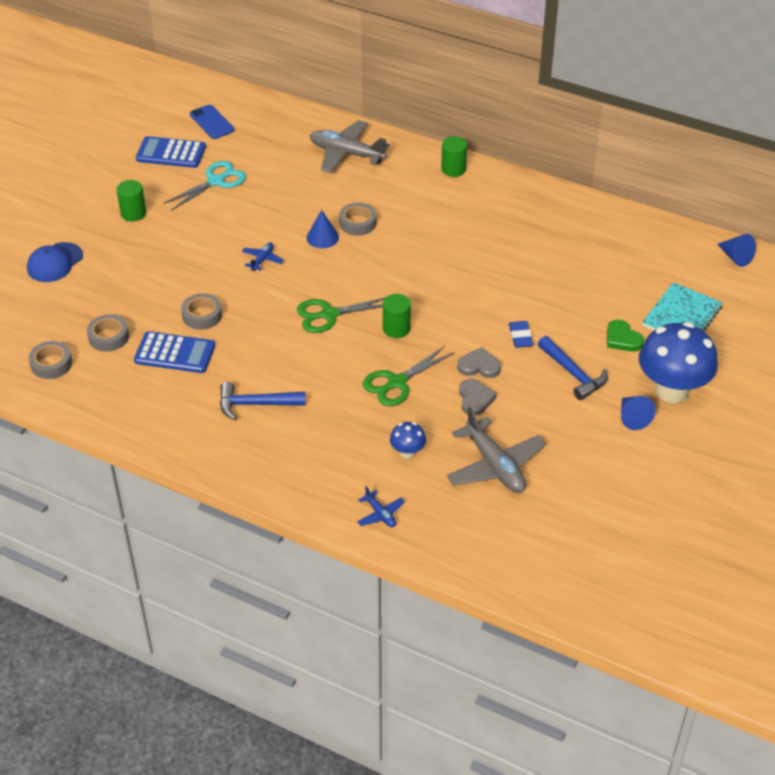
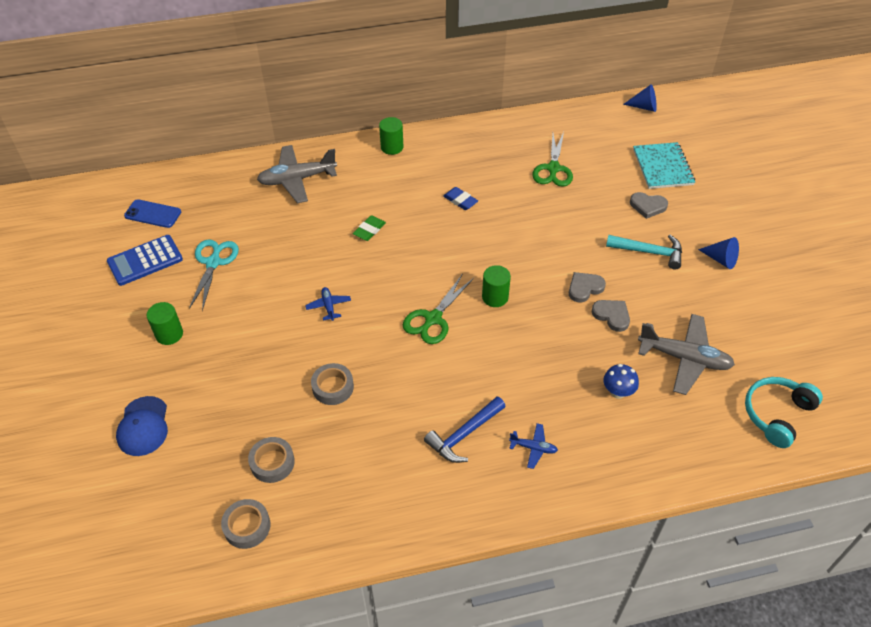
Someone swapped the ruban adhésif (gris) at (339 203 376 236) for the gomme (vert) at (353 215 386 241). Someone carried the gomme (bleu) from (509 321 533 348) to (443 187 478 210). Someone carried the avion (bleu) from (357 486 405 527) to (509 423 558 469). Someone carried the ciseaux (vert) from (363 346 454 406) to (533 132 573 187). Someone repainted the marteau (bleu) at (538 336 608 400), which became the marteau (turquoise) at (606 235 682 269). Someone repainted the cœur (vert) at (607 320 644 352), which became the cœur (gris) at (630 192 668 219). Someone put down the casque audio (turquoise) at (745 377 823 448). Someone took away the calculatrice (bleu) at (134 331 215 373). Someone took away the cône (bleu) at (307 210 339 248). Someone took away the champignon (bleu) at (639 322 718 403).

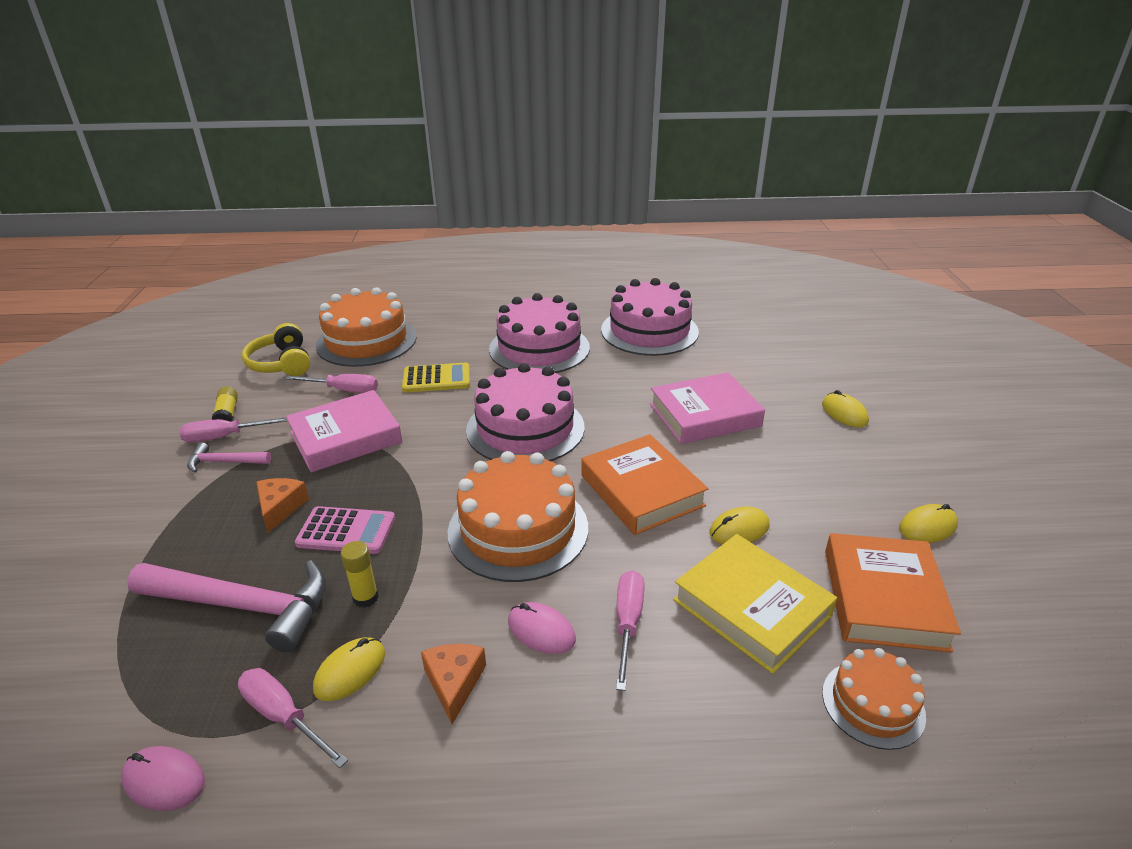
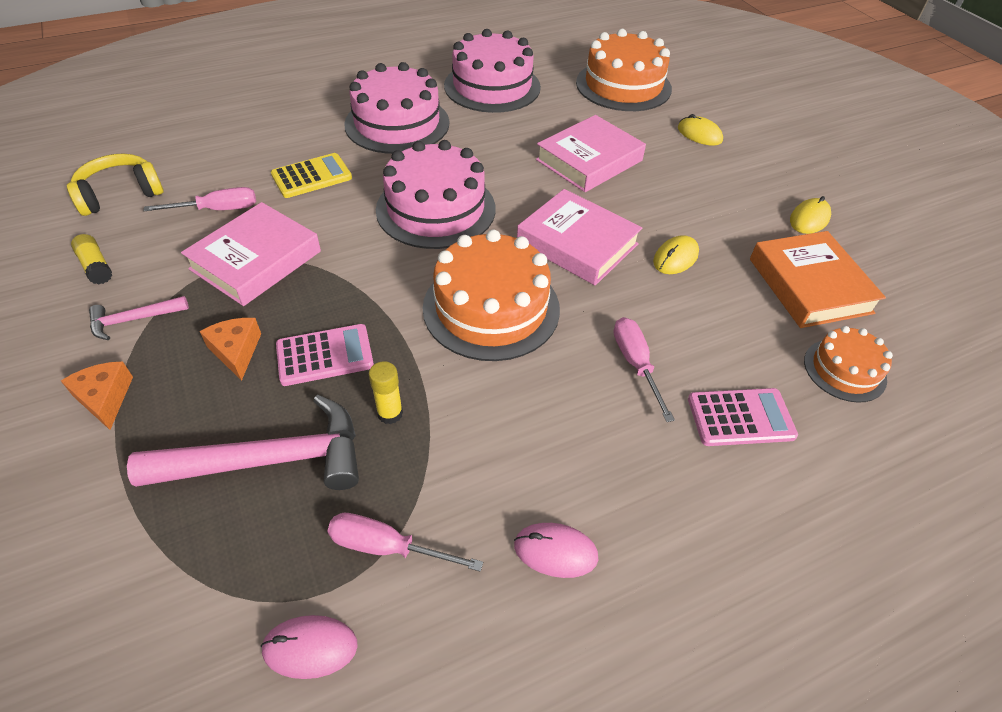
Someone carried the fromage (orange) from (421 644 486 724) to (61 361 133 430). Someone rotated the casque audio (jaune) at (242 323 311 376) by 105 degrees clockwise. Someone carried the souris (rose) from (508 602 576 654) to (514 523 598 578). Someone repainted the livre (orange) at (581 434 708 535), which became the livre (rose) at (517 189 642 285). Someone carried the gâteau (orange) from (316 287 417 367) to (576 29 672 111). Someone put down the calculatrice (rose) at (688 388 798 446). Someone took away the tournevis (rose) at (179 417 288 442). Someone took away the souris (jaune) at (313 637 385 701). Someone took away the livre (jaune) at (673 534 837 674).

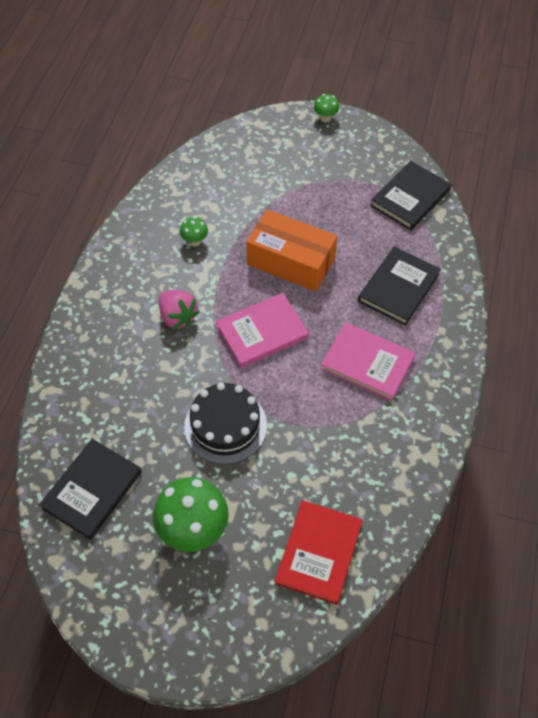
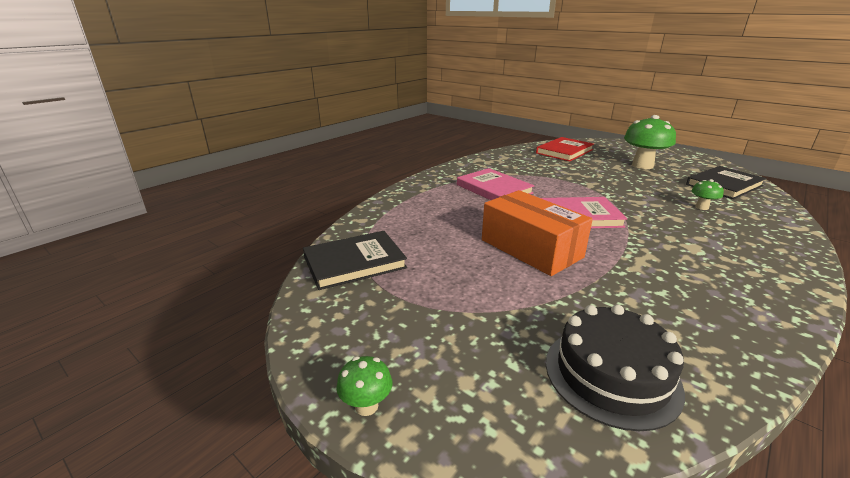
Someone carried the gâteau (noir) from (184 382 267 464) to (546 305 685 431). Someone carried the champignon (vert) from (180 217 208 246) to (691 179 724 210). Someone took away the fraise (rose) at (159 290 200 329). Someone took away the livre (noir) at (358 247 441 325).

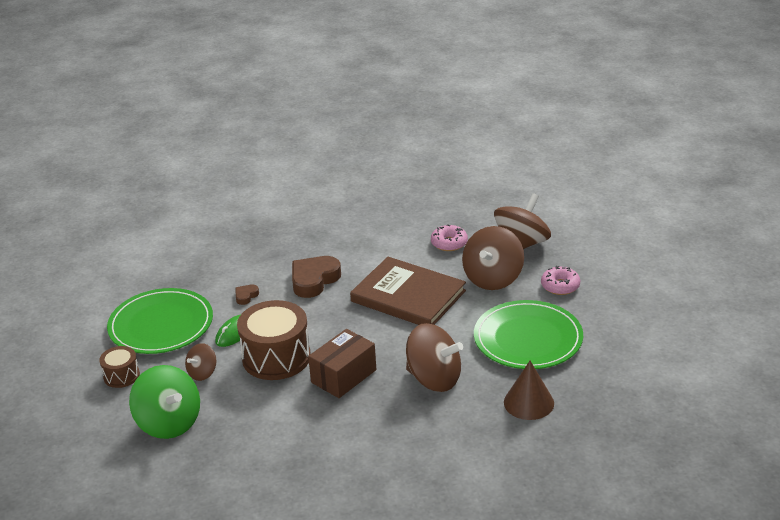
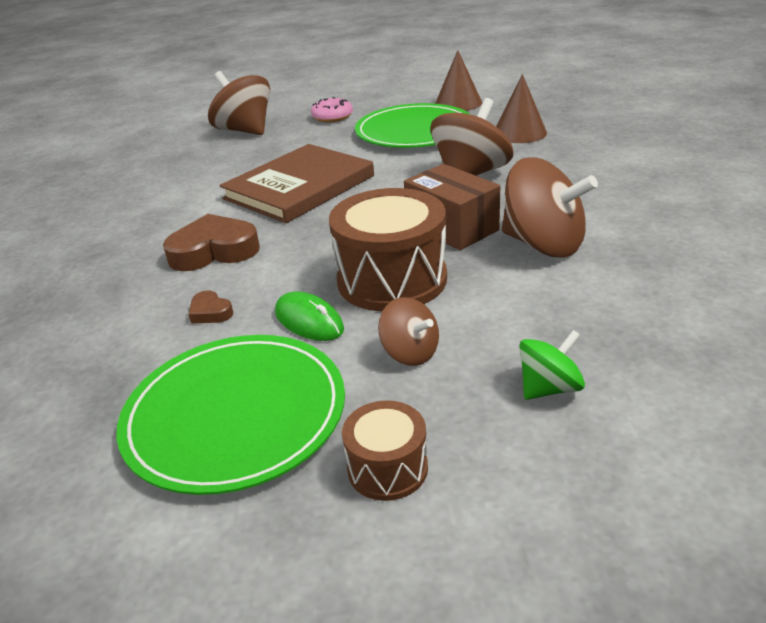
Someone rotated the cœur (marron) at (292 256 341 298) by 120 degrees clockwise. Someone put down the cône (marron) at (435 50 482 111). Someone carried the toupie (marron) from (462 226 524 290) to (502 157 598 257). Someone scaled the toupie (vert) at (129 365 200 439) by 0.54. Someone took away the beignet (rose) at (431 224 468 251).

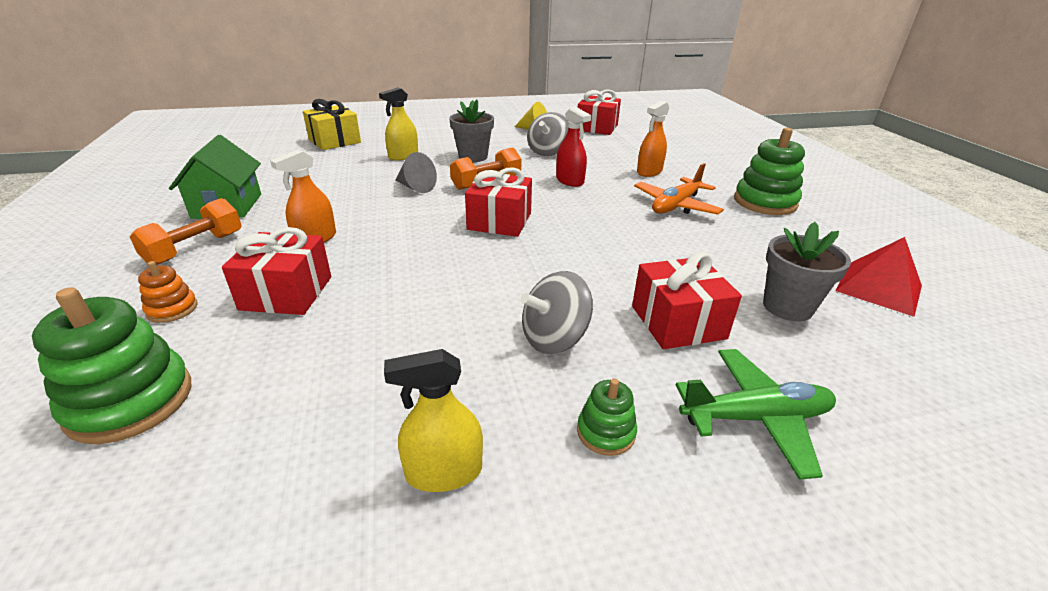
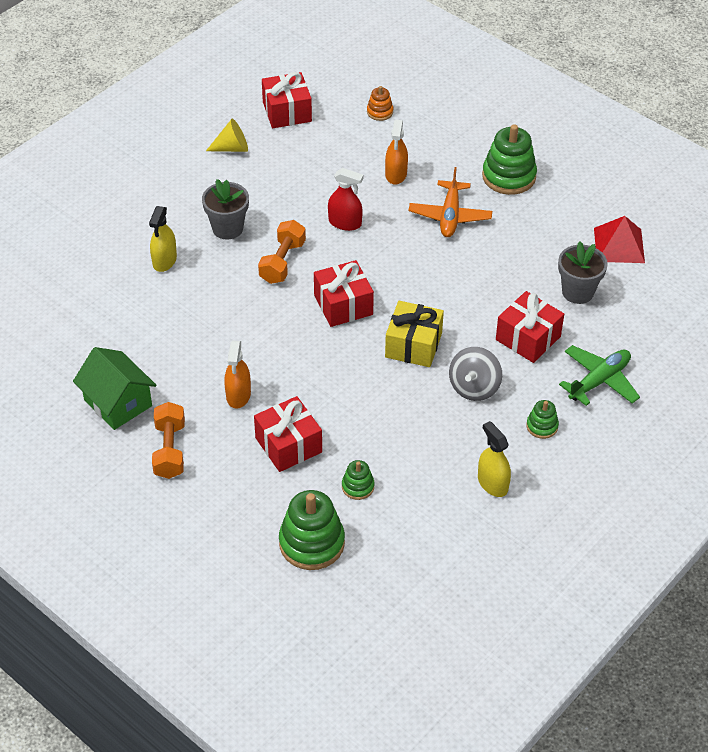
Someone put down the jouet à empiler (vert) at (342 460 374 500). Someone carried the jouet à empiler (orange) from (138 261 198 323) to (367 86 393 121). Someone carried the cadeau (jaune) from (303 99 361 150) to (385 301 444 367). Someone rotated the vaporisateur (jaune) at (384 349 483 492) by 105 degrees clockwise. Someone took away the cône (gris) at (395 152 437 193). Someone took away the toupie (gris) at (527 112 569 156).

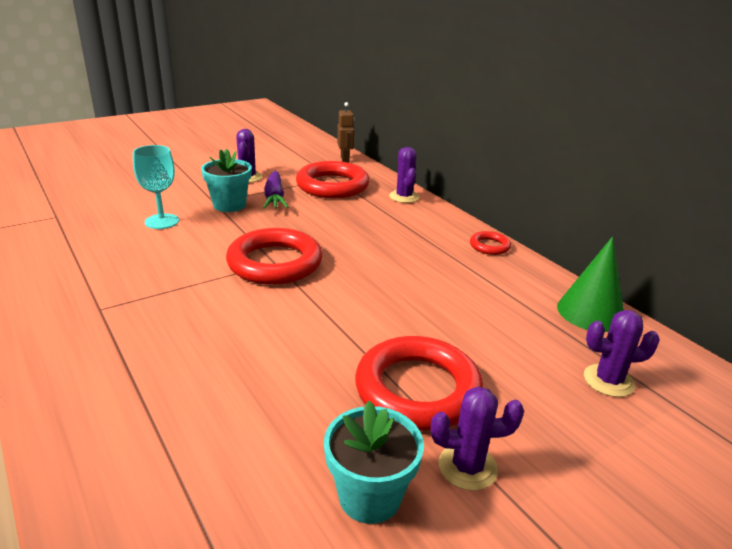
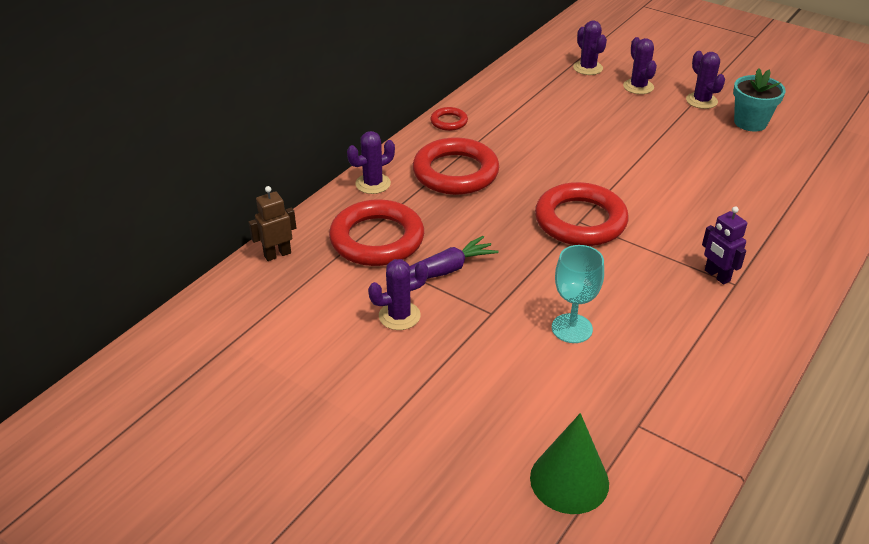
Someone carried the anneau (rouge) from (355 336 483 430) to (413 137 499 195). Someone carried the cône (vert) from (557 236 624 332) to (530 413 609 514). Someone put down the cactus (violet) at (623 37 657 94). Someone put down the robot (violet) at (702 206 747 285). Someone took away the pot de fleurs (turquoise) at (201 149 252 212).

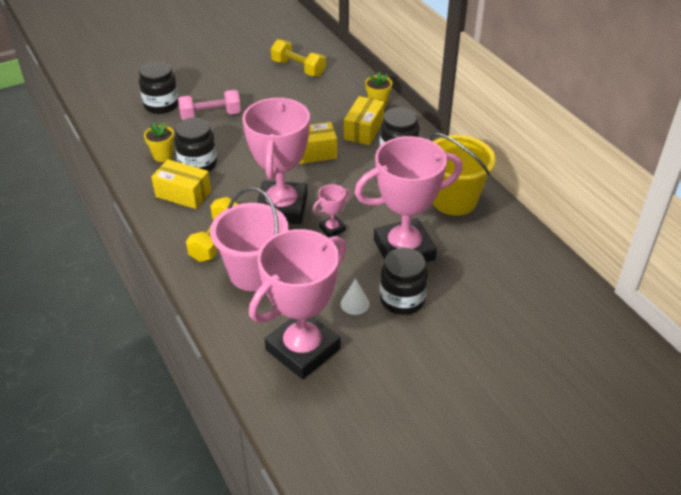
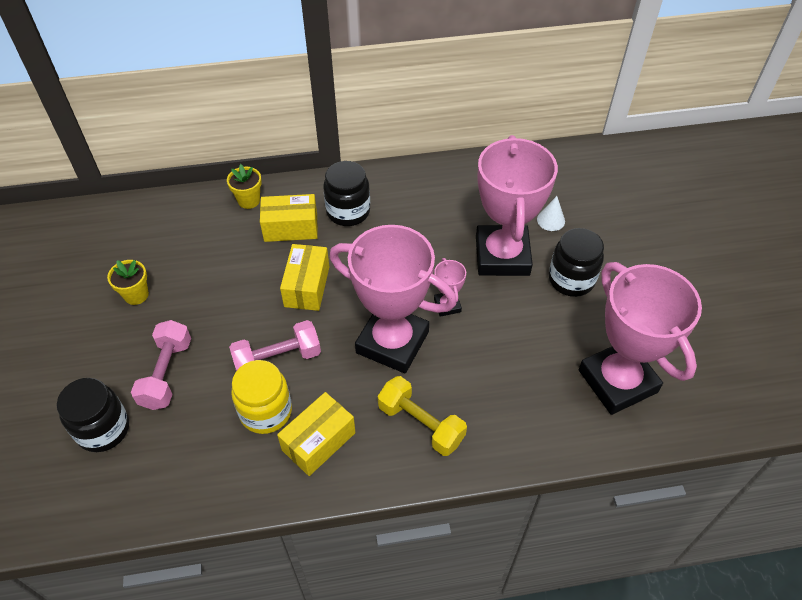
Someone carried the pot de fleurs (jaune) from (144 122 174 162) to (107 260 149 305). Someone put down the haltère (rose) at (229 320 321 371). Someone repainted the bocal (noir) at (174 118 217 172), which became the bocal (jaune) at (231 360 292 434). Someone rotated the boîte (jaune) at (344 96 385 145) by 45 degrees counterclockwise. Someone carried the cône (blanc) from (341 278 370 315) to (537 196 565 231). Someone took away the seau (rose) at (210 187 289 291). Someone took away the haltère (jaune) at (271 39 326 77). Someone took away the seau (jaune) at (429 133 496 216).

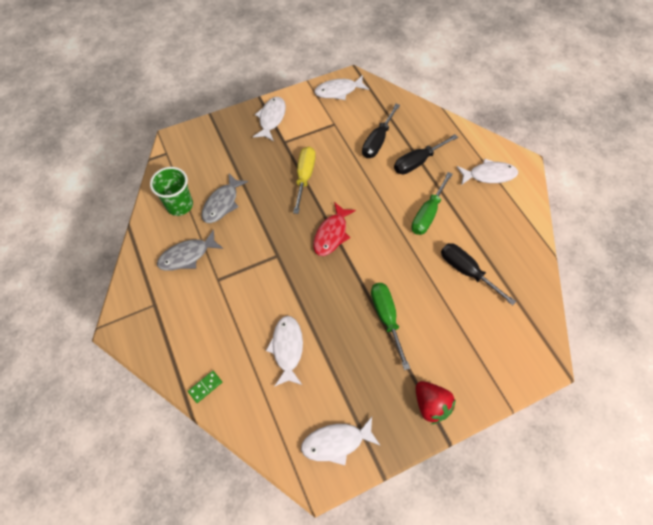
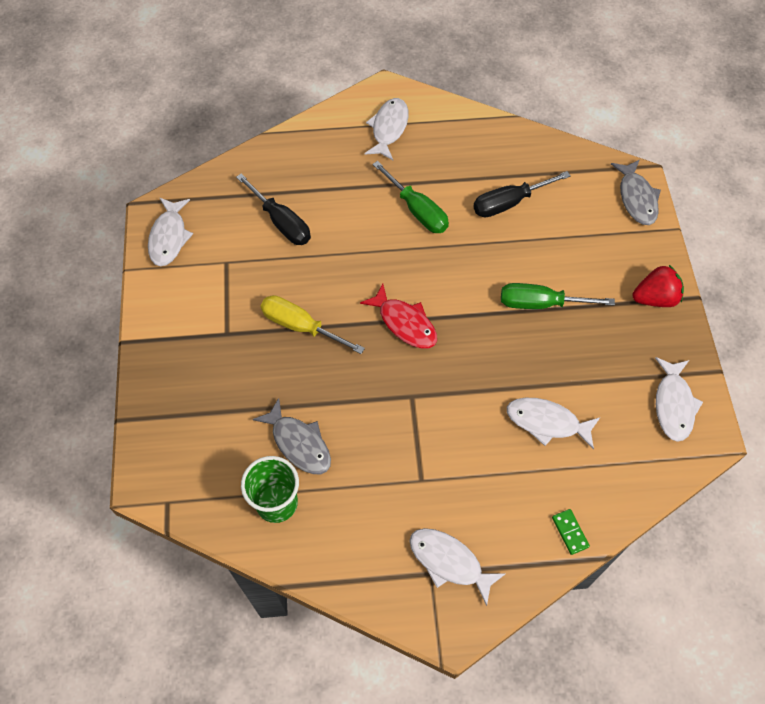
Someone carried the poisson (blanc) from (253 97 286 141) to (409 528 506 606). Someone carried the poisson (gris) from (157 230 223 271) to (611 159 661 225). Someone took away the tournevis (noir) at (394 134 458 174).

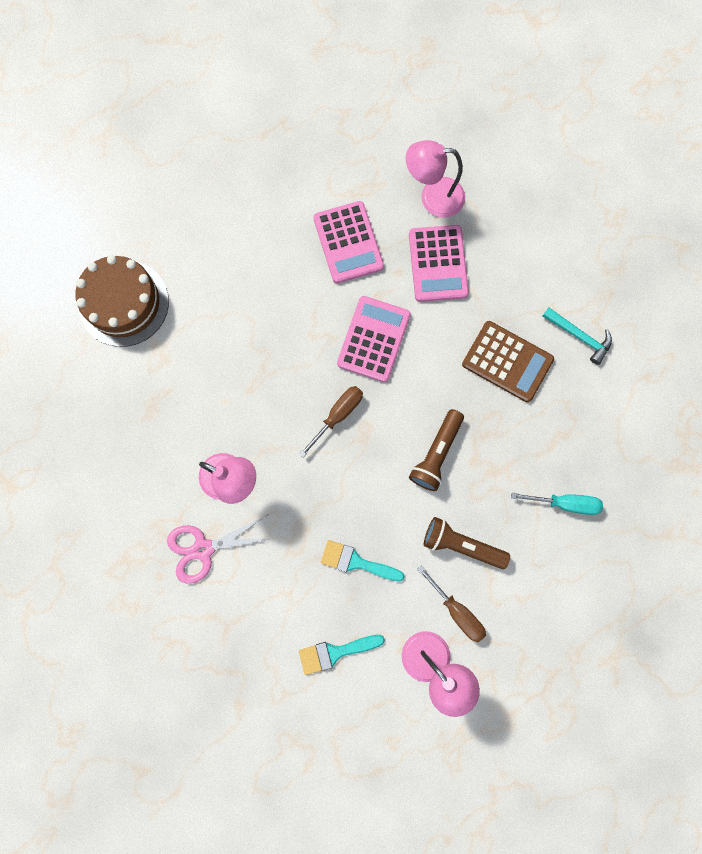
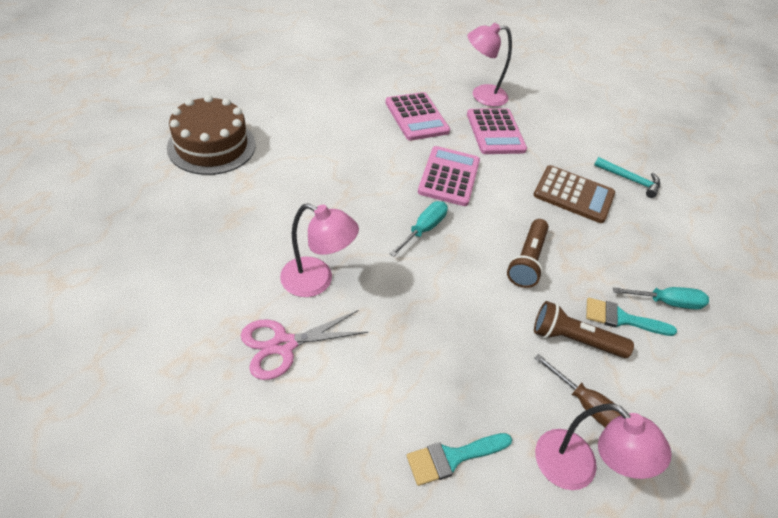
Someone repainted the tournevis (marron) at (299 386 363 457), which became the tournevis (turquoise) at (389 201 448 257). Someone carried the pinceau (turquoise) from (321 540 405 582) to (586 298 677 336).

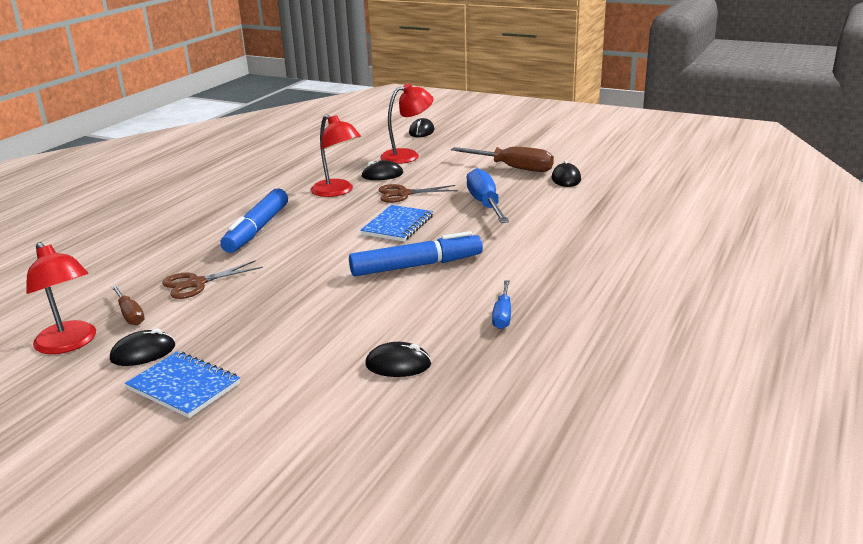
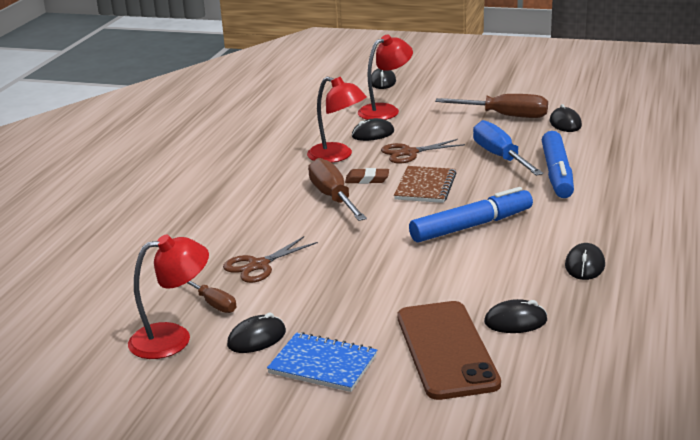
Someone rotated the lampe (rouge) at (26 242 96 354) by 60 degrees counterclockwise. Someone put down the tournevis (marron) at (308 158 367 221). Someone put down the gomme (marron) at (345 168 389 184). Someone repainted the carnet (bleu) at (360 205 433 241), which became the carnet (marron) at (394 166 456 203). Someone put down the téléphone (marron) at (397 301 501 400). Someone carried the feutre (bleu) from (220 188 288 253) to (542 131 574 198). Someone swapped the tournevis (bleu) at (492 280 511 329) for the souris (noir) at (565 243 605 280).

